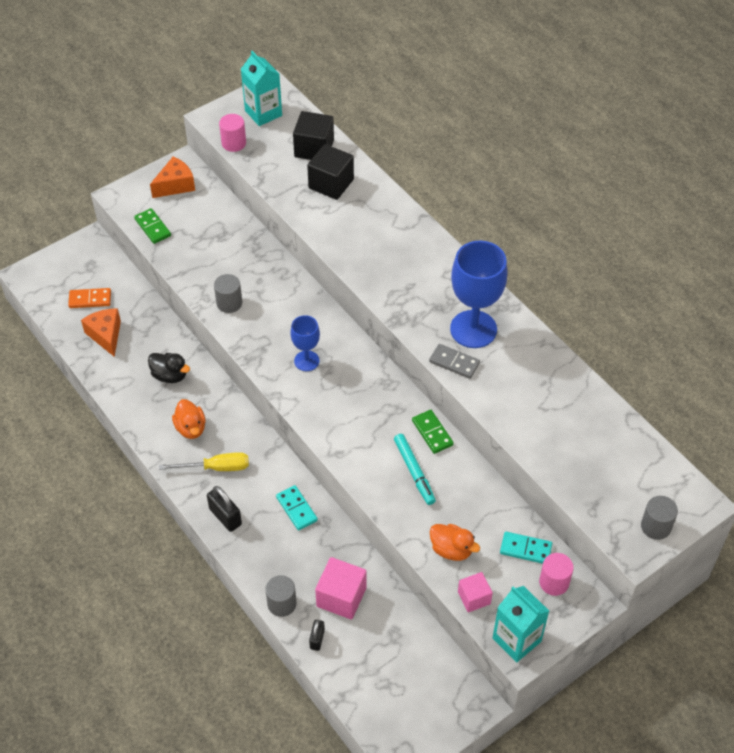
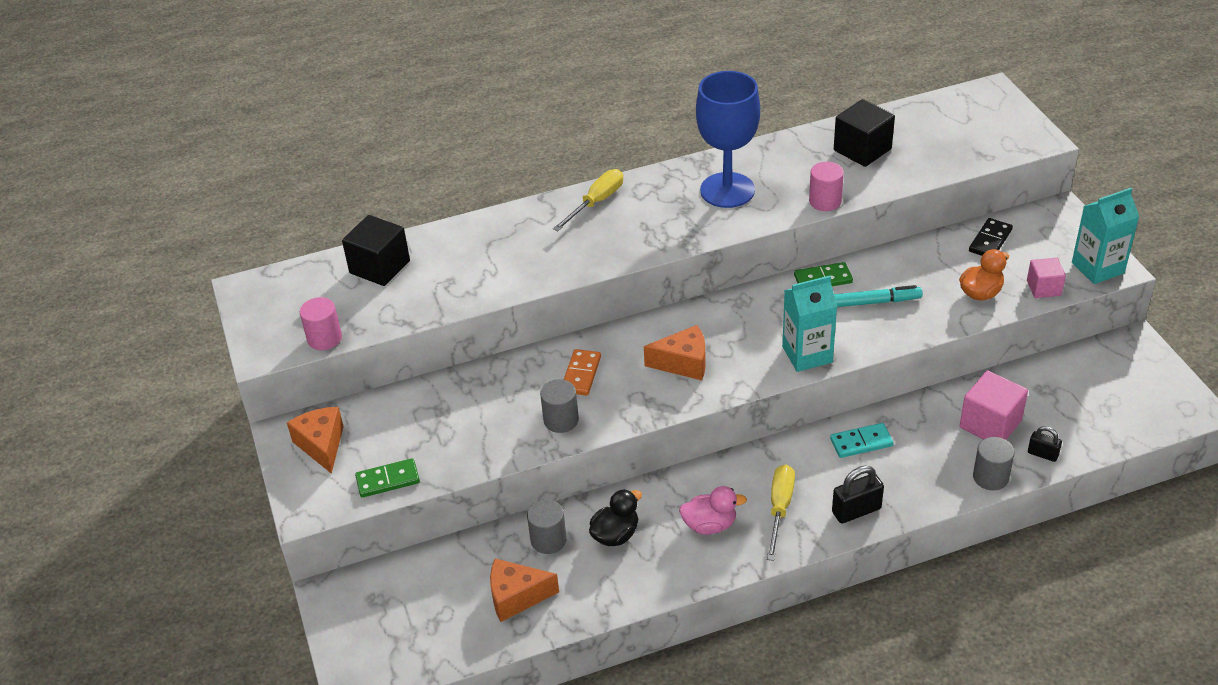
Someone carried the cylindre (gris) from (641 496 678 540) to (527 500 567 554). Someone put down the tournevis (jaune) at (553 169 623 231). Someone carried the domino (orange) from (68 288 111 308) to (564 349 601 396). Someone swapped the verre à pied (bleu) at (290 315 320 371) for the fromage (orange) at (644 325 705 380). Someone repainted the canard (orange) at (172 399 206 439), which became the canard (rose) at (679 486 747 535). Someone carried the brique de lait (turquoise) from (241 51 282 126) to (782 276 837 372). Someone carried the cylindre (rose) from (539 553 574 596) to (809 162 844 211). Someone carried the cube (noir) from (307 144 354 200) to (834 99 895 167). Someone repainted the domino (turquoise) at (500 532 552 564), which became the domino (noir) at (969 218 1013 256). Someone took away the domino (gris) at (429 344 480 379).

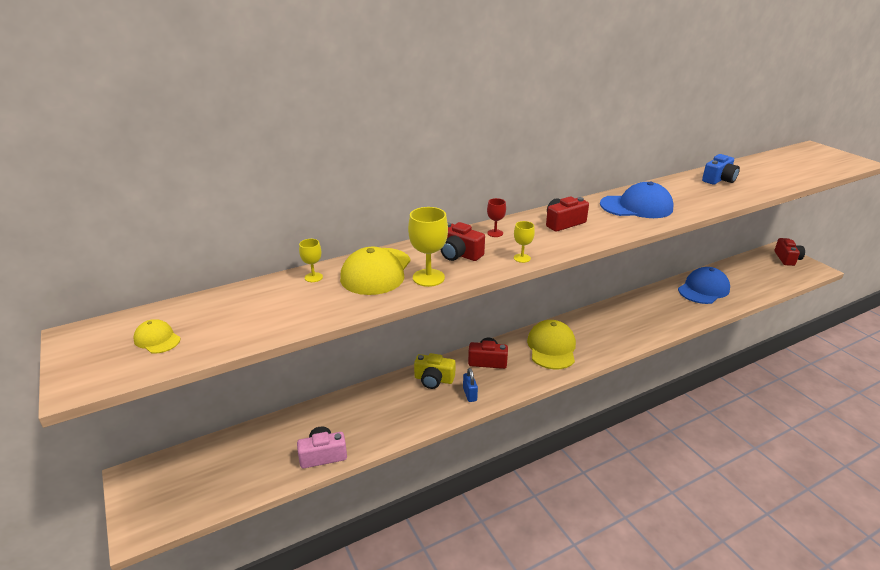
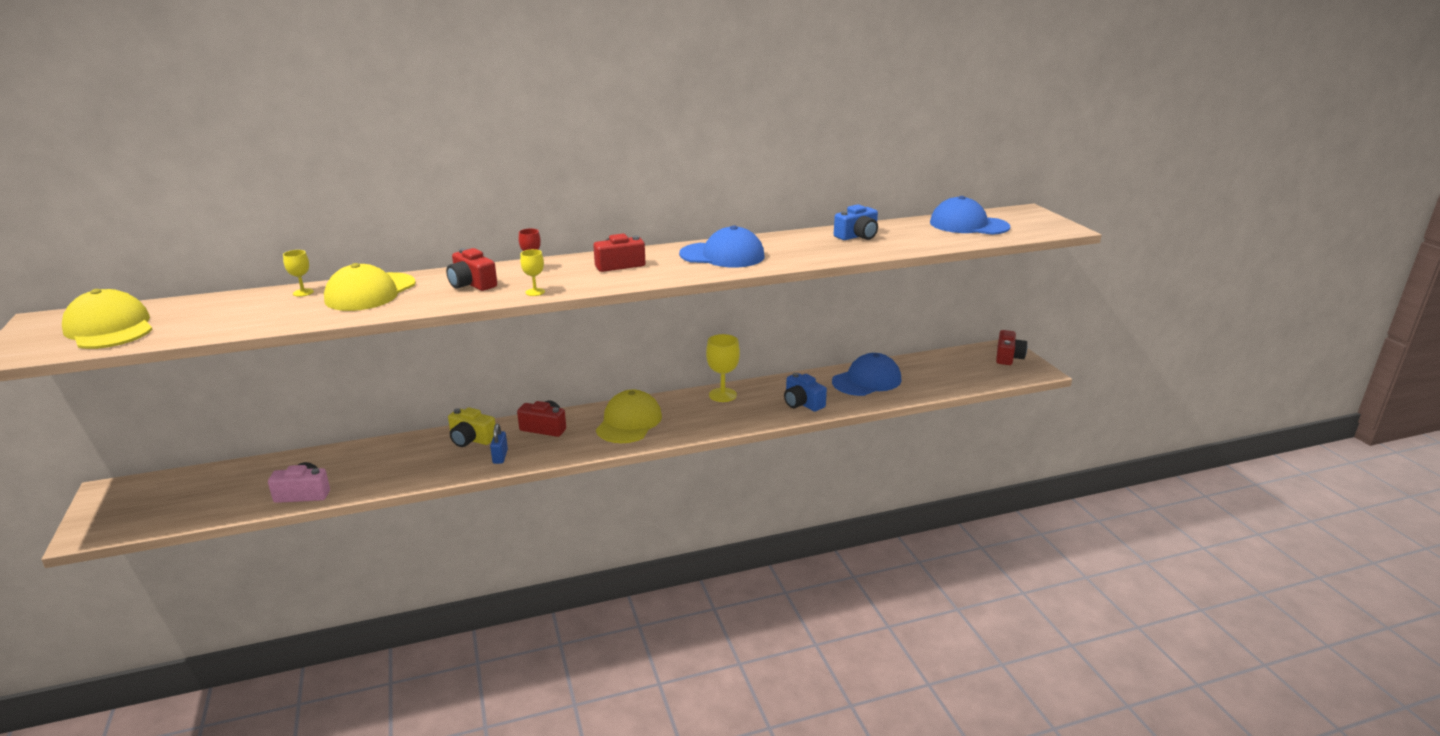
Someone scaled the casquette (jaune) at (133 319 181 354) by 2.01. Someone carried the verre à pied (jaune) from (408 207 448 287) to (706 334 740 402). Someone put down the appareil photo (bleu) at (784 372 827 412). Someone put down the casquette (bleu) at (930 196 1010 235).

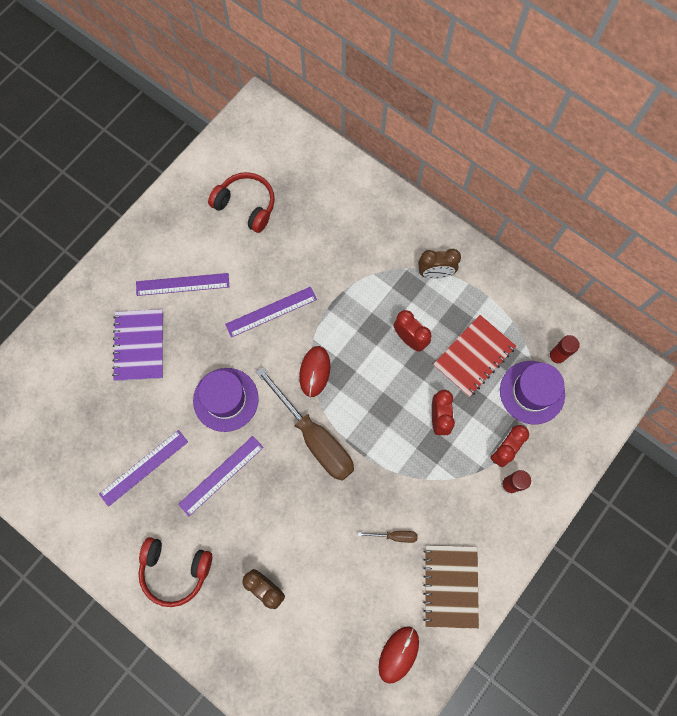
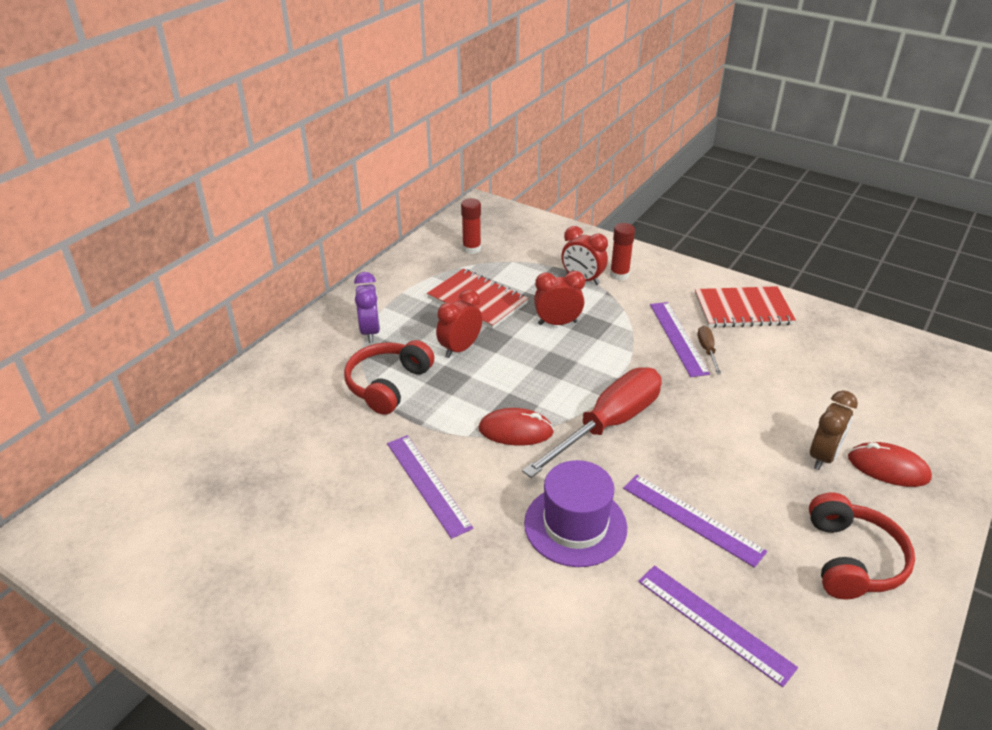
Someone carried the casque audio (rouge) from (208 172 275 233) to (344 340 434 415). Someone repainted the réveil (marron) at (418 249 461 279), which became the réveil (violet) at (354 272 380 343). Someone repainted the tournevis (marron) at (256 367 354 481), which became the tournevis (rouge) at (522 367 662 478). Someone carried the règle (violet) from (136 273 229 296) to (650 302 710 377). Someone repainted the carnet (marron) at (423 545 479 629), which became the carnet (rouge) at (695 286 796 328). Someone carried the souris (rouge) from (379 626 419 684) to (848 442 932 487). Someone took away the carnet (violet) at (112 309 163 381). Someone took away the chapeau (violet) at (500 361 565 424).

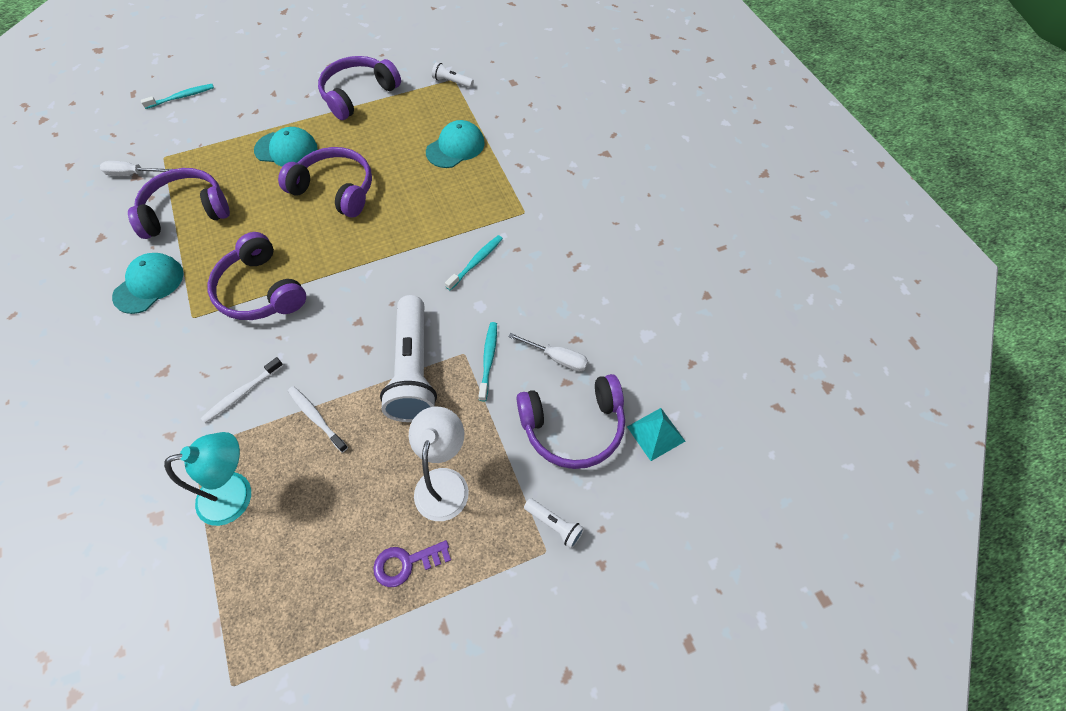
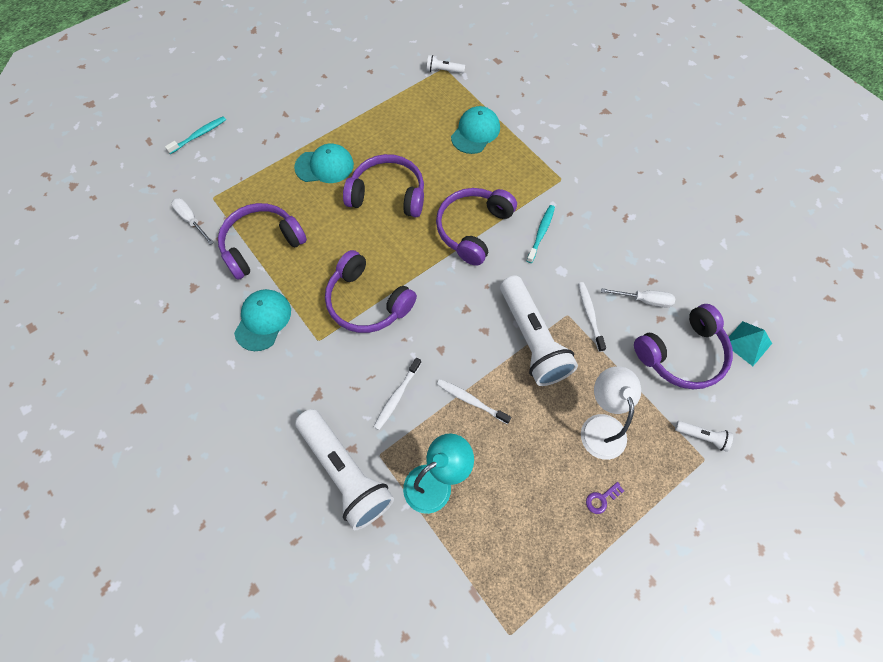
Someone rotated the tournevis (blanc) at (100 161 172 176) by 60 degrees clockwise. Someone put down the lampe de poche (blanc) at (295 409 394 530). Someone carried the casque audio (violet) from (318 56 401 120) to (436 188 517 266). Someone repainted the brosse à dents (turquoise) at (479 322 497 402), which became the brosse à dents (blanc) at (578 282 606 352). Someone scaled the clé (violet) at (373 540 451 587) by 0.65.

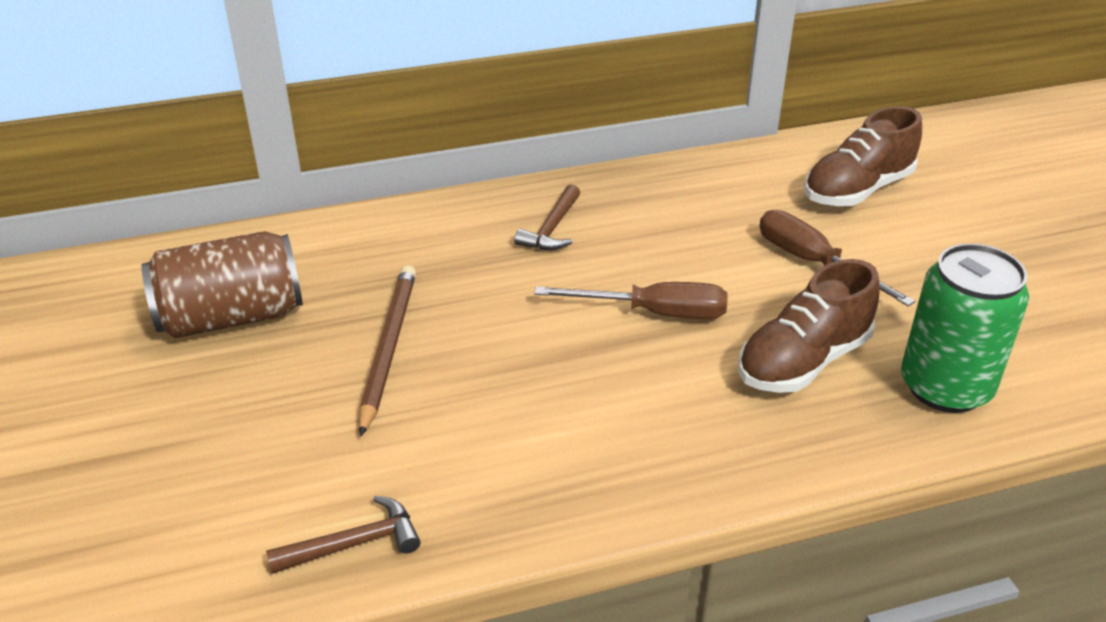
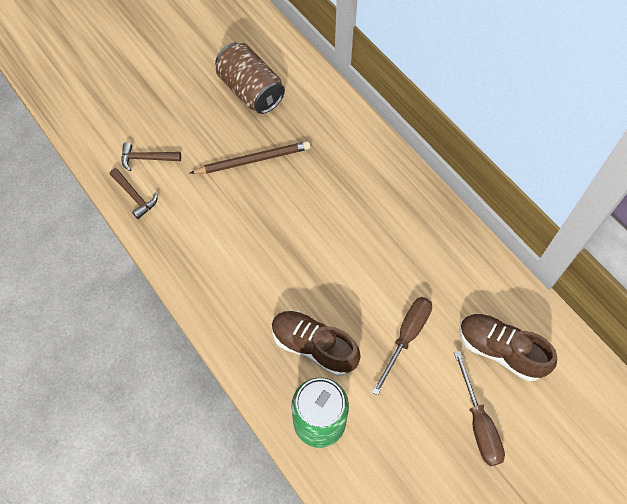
Someone carried the marteau (marron) from (514 184 580 250) to (121 142 181 171). Someone carried the tournevis (marron) from (534 282 728 319) to (454 351 505 466).

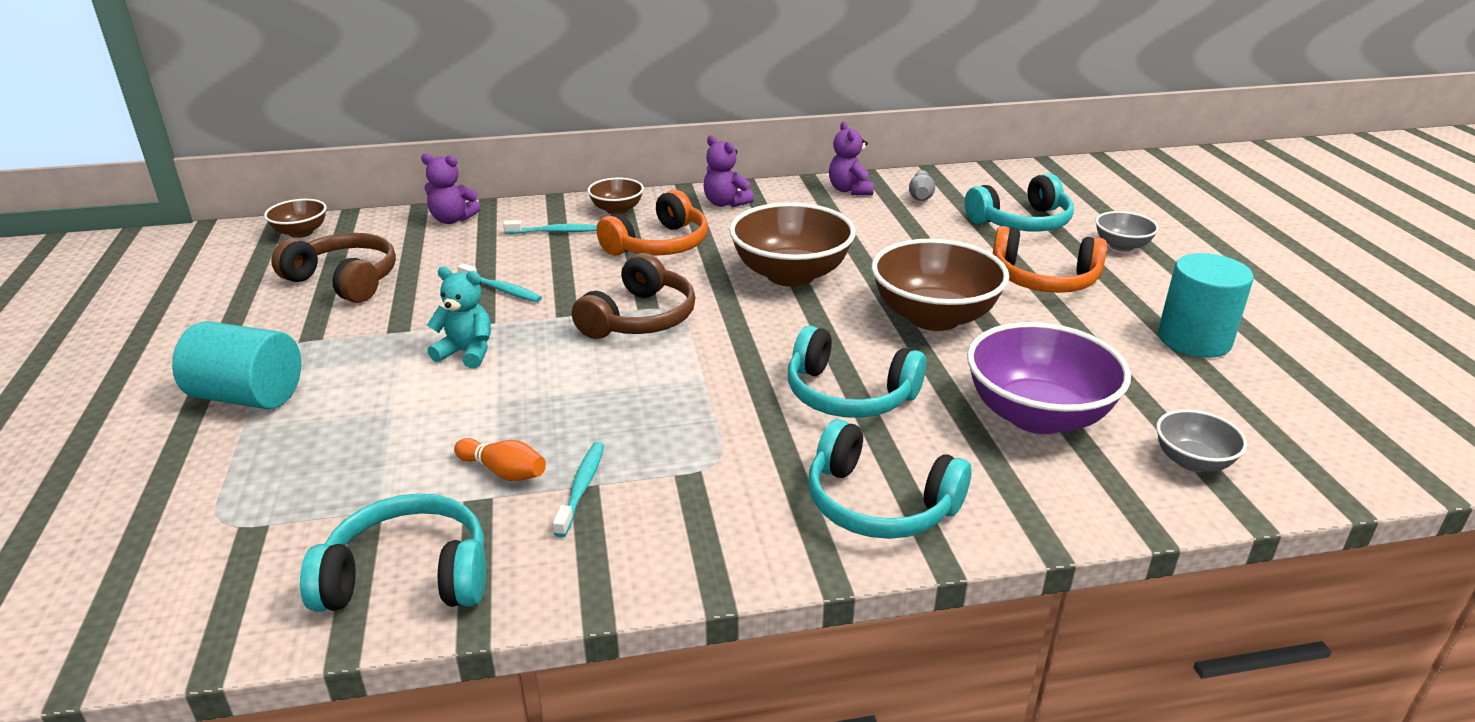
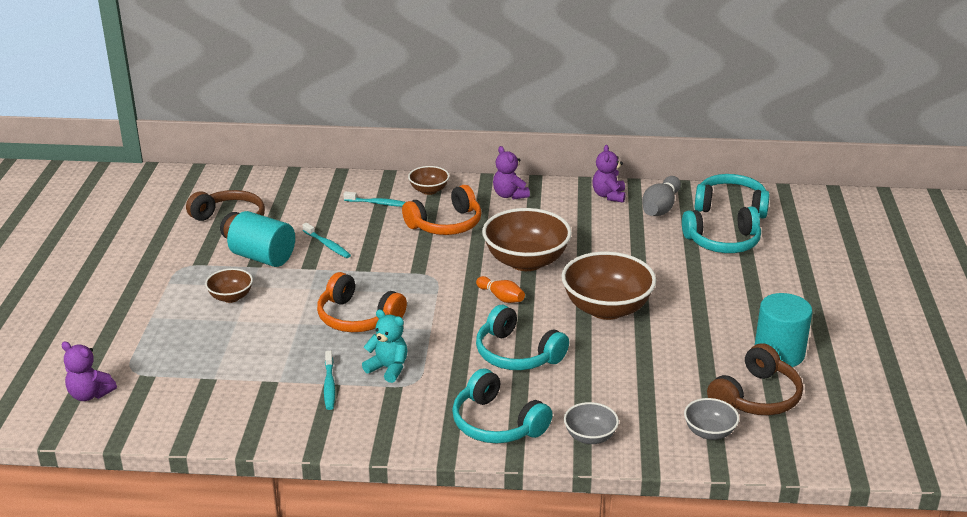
Someone carried the ours en peluche (violet) from (421 153 481 224) to (61 342 117 401). Someone carried the bol (marron) from (264 199 327 238) to (205 268 253 303). Someone carried the cylindre (turquoise) from (172 321 301 409) to (227 211 295 267). Someone carried the casque audio (orange) from (993 226 1107 293) to (317 272 407 332). Someone rotated the brosse à dents (turquoise) at (553 442 604 537) by 150 degrees clockwise. Someone carried the ours en peluche (turquoise) from (427 267 491 369) to (362 309 407 383). Someone carried the quille (orange) from (454 438 546 481) to (476 276 525 303). Someone carried the bol (gris) from (1095 211 1159 252) to (564 402 619 444). Someone scaled the quille (gris) at (909 170 935 201) by 1.55. Someone carried the casque audio (turquoise) from (300 493 486 612) to (694 174 770 219). Someone carried the casque audio (marron) from (572 253 695 339) to (707 343 803 415). Someone took away the bol (violet) at (967 322 1131 434).

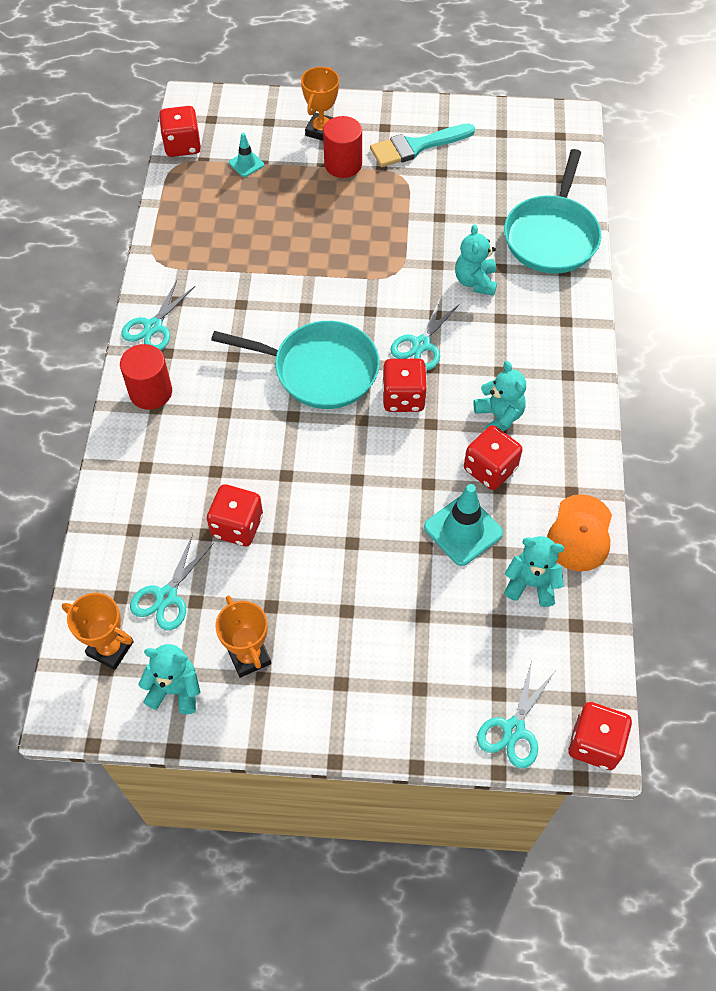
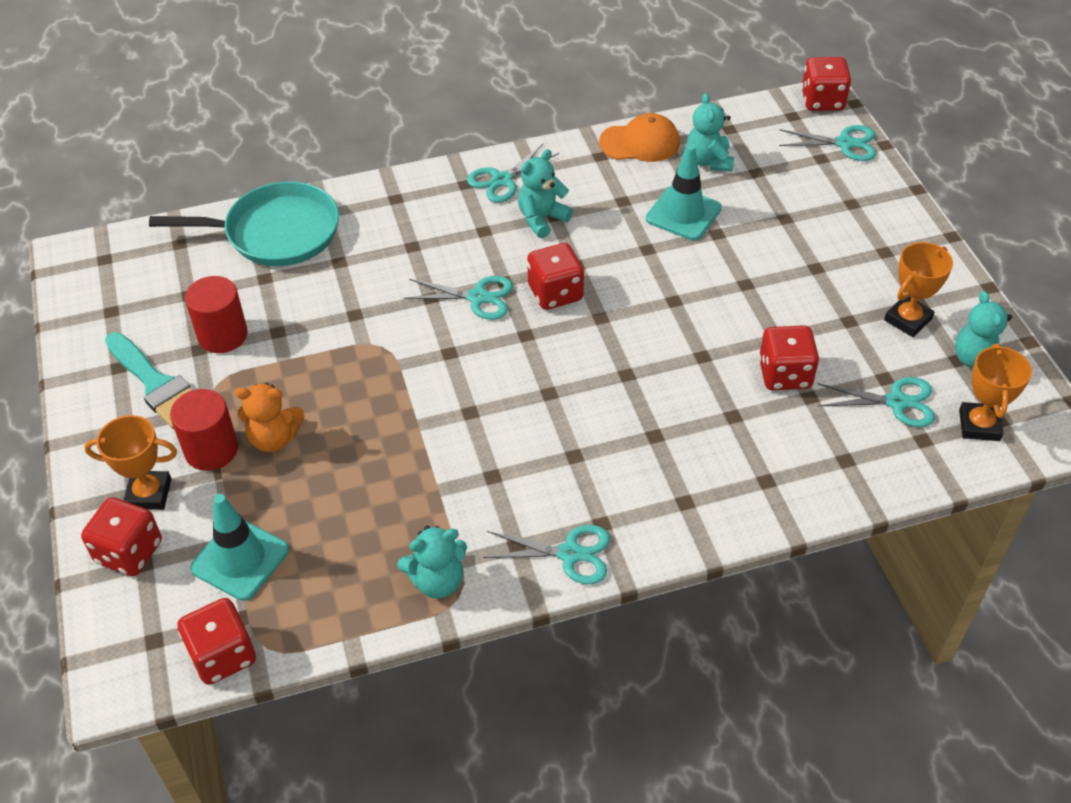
Someone carried the dé (rouge) from (464 425 522 490) to (81 497 162 576). Someone carried the cylindre (rouge) from (120 344 172 410) to (185 276 248 353). Someone scaled the cône de chantier (turquoise) at (229 133 264 177) by 1.81. Someone put down the ours en peluche (orange) at (235 383 304 452). Someone carried the ours en peluche (turquoise) from (455 224 497 296) to (397 526 467 598). Someone put down the ciseaux (turquoise) at (467 143 559 203). Someone took away the poêle (turquoise) at (211 321 380 409).

